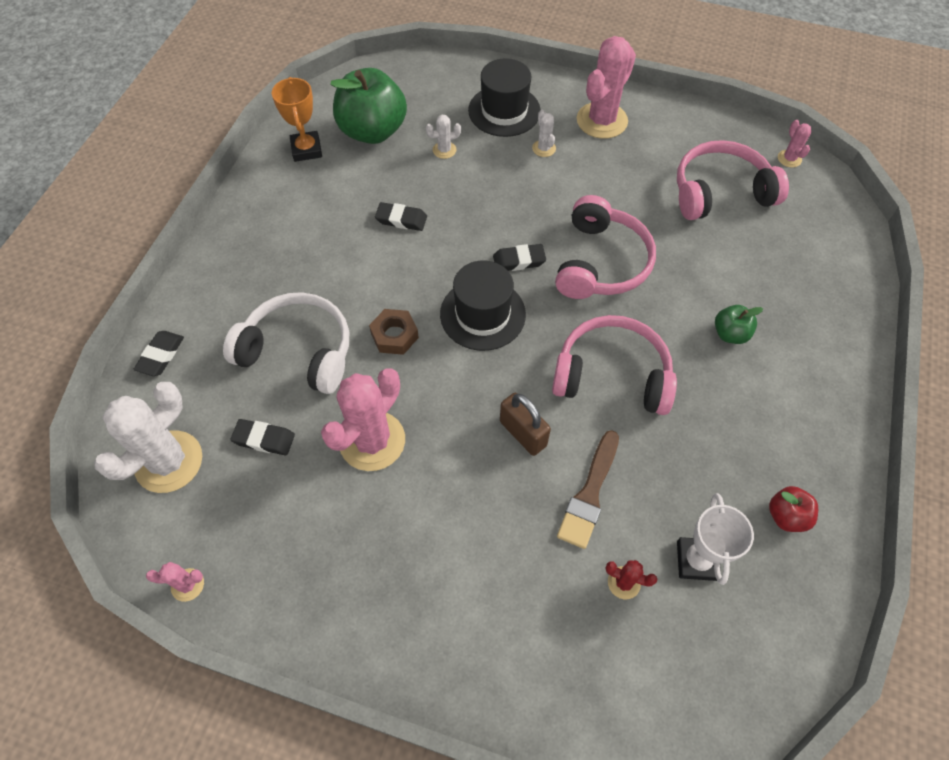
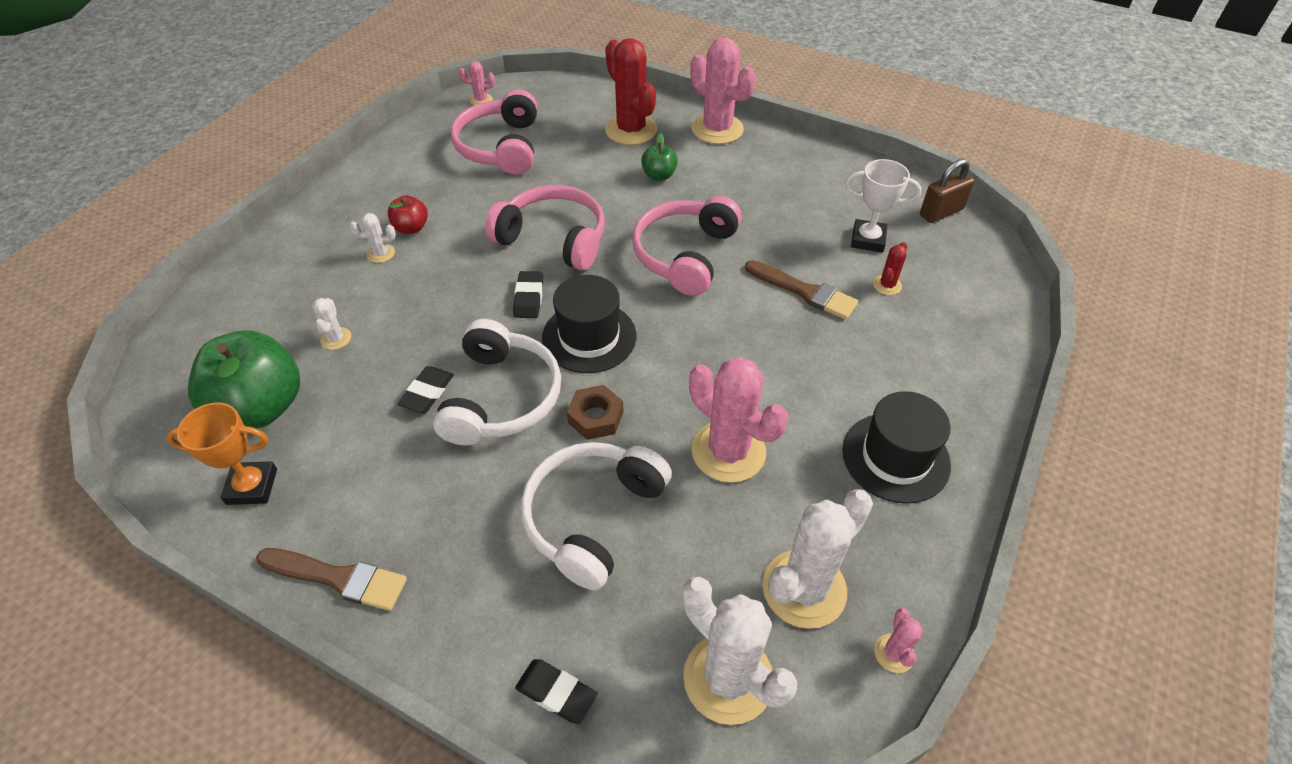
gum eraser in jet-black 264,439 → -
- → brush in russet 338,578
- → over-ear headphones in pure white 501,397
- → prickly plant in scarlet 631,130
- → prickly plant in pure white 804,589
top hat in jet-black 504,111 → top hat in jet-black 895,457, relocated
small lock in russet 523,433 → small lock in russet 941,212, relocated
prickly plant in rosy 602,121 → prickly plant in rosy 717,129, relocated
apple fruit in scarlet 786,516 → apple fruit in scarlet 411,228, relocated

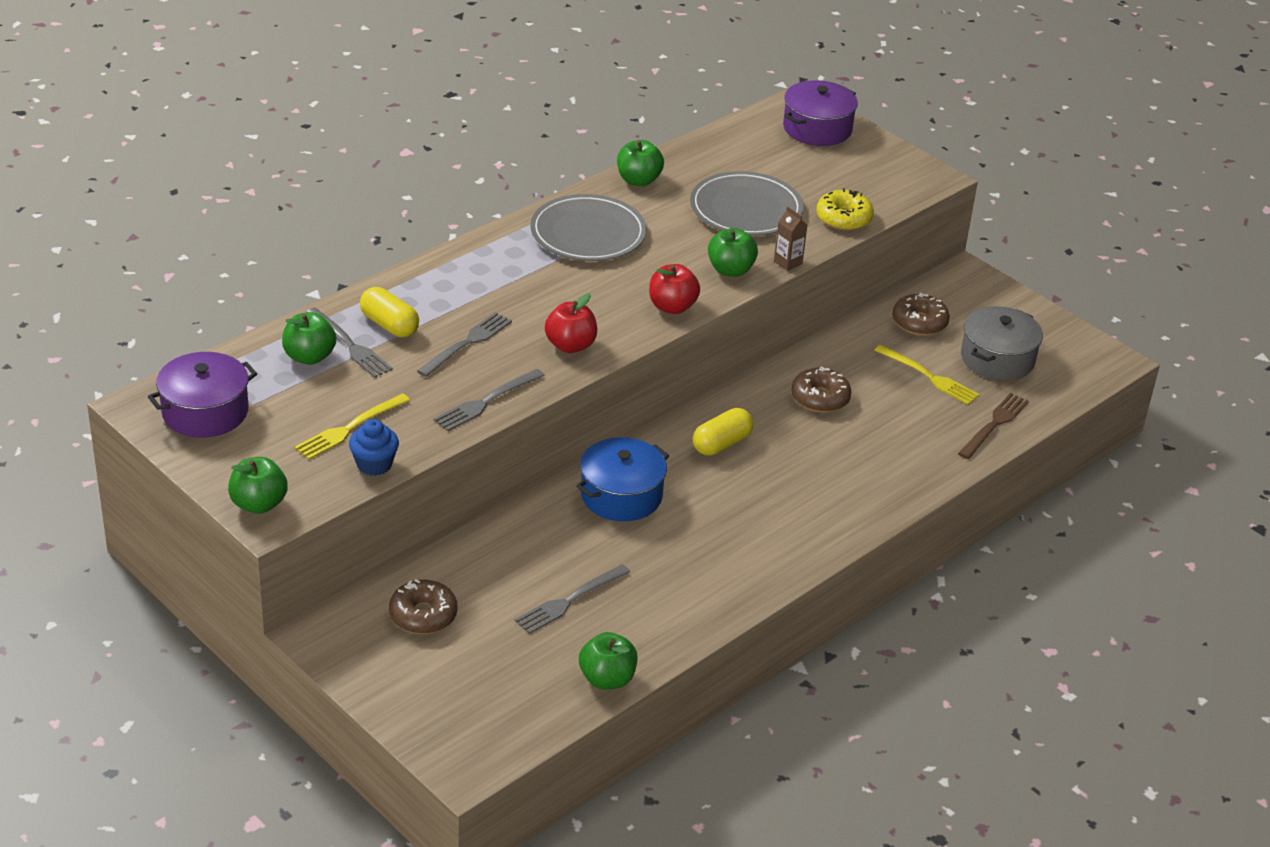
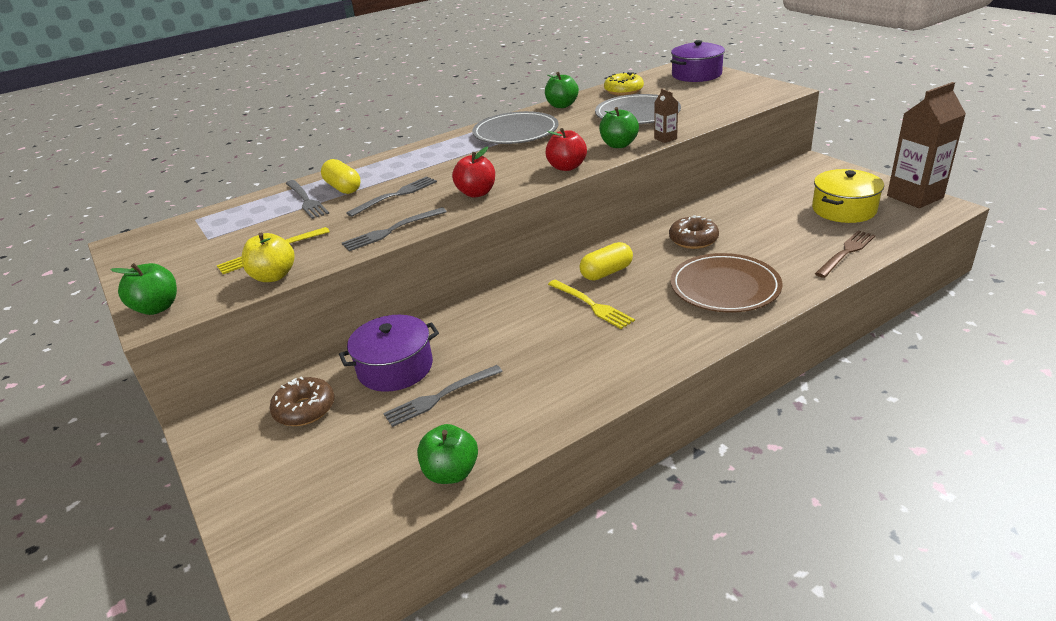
apple fruit in green 309,357 → -
cooking pot in blue 621,495 → -
donut in russet 919,322 → -
- → dinner plate in russet 725,287
- → juice carton in russet 915,197
cooking pot in purple 205,412 → cooking pot in purple 395,368, relocated
donut in yellow 844,218 → donut in yellow 623,91, relocated
fork in yellow 930,377 → fork in yellow 592,305, relocated
fairy cake in blue 374,464 → apple fruit in yellow 273,276
cooking pot in grey 997,359 → cooking pot in yellow 844,209

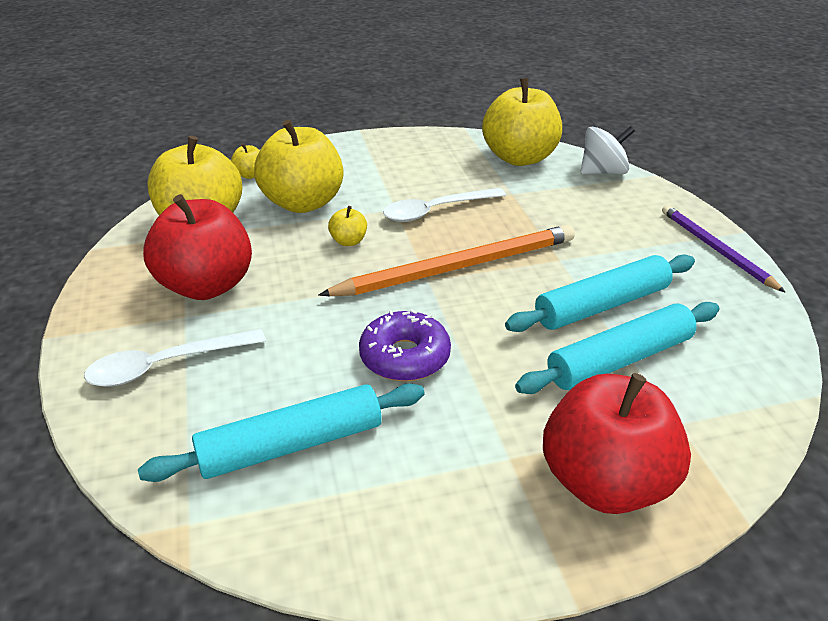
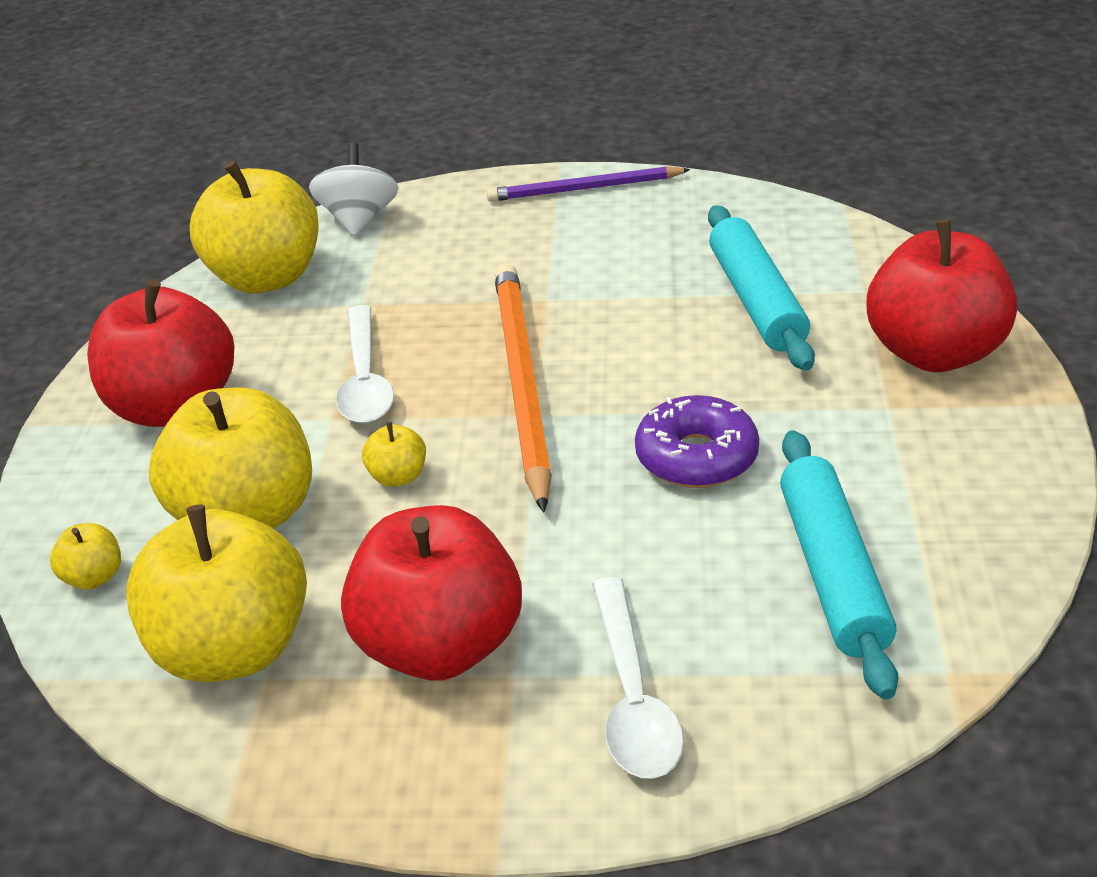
pastry roller in teal 601,305 → -
- → apple fruit in scarlet 174,407

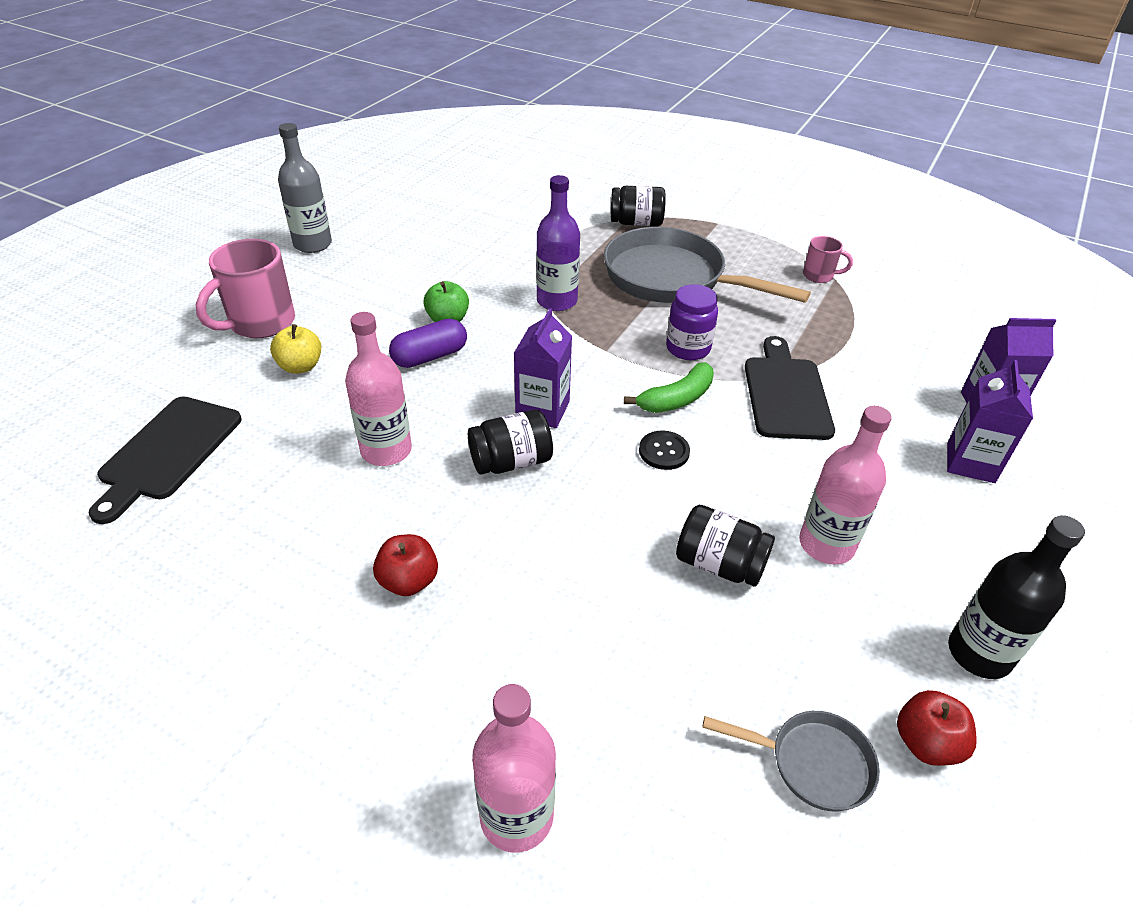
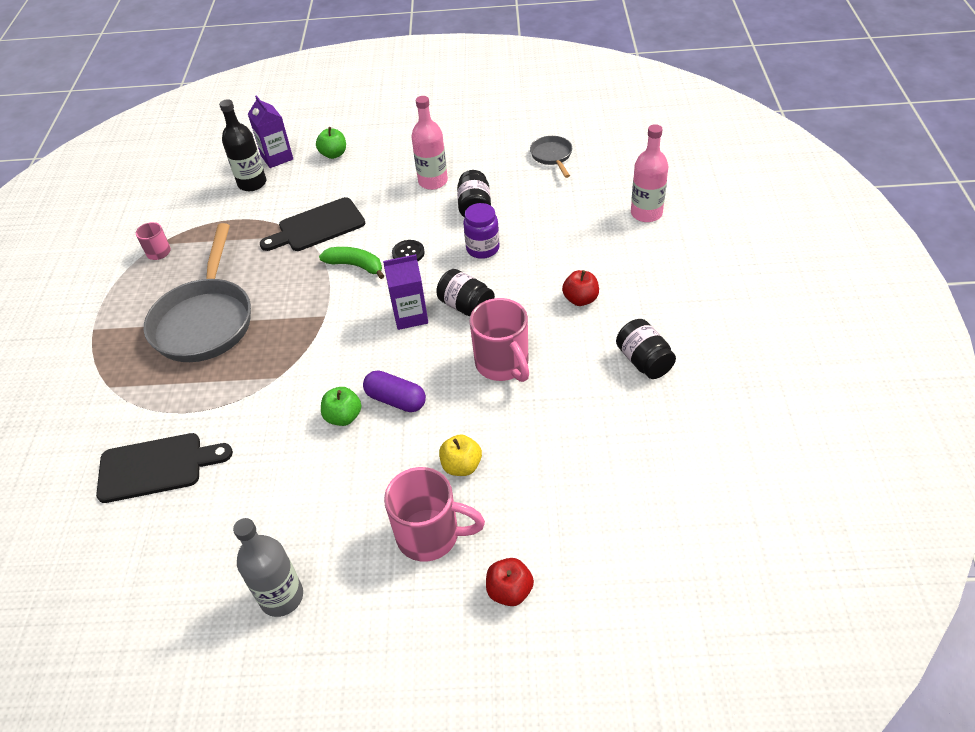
drink bottle in purple 557,301 → -
bread board in jet-black 167,452 → bread board in jet-black 156,467, relocated
preserve jar in jet-black 636,223 → preserve jar in jet-black 643,361, relocated
preserve jar in purple 688,348 → preserve jar in purple 482,249, relocated
apple fruit in scarlet 926,743 → apple fruit in scarlet 509,591, relocated
drink bottle in jet-black 979,653 → drink bottle in jet-black 252,183, relocated
drink bottle in rosy 386,450 → tea mug in rosy 503,364
juice carton in purple 970,463 → apple fruit in green 334,154

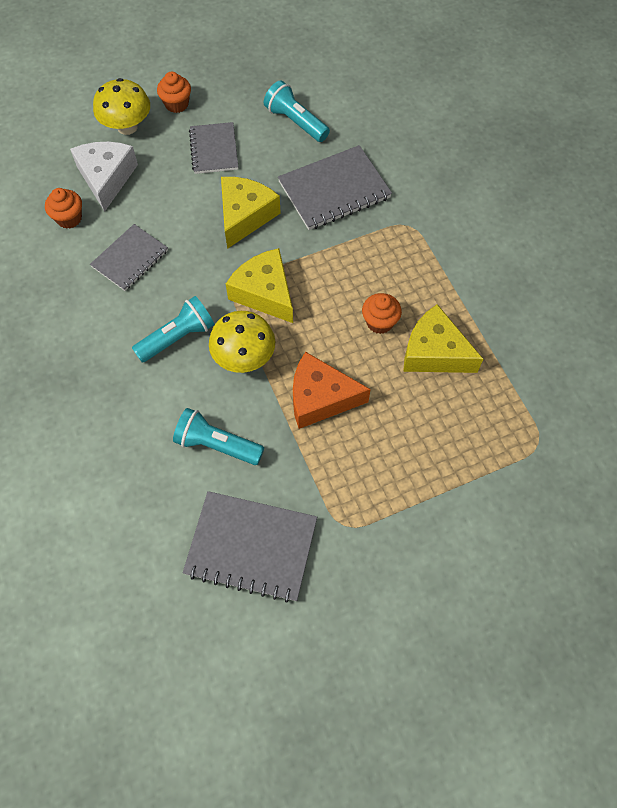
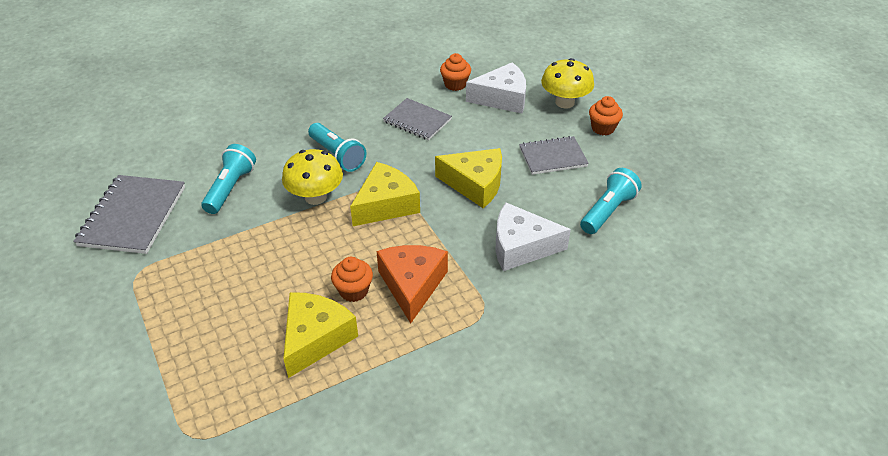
cheese in orange-coloured 320,398 → cheese in orange-coloured 412,285, relocated
notepad in grey 334,190 → cheese in pure white 521,247

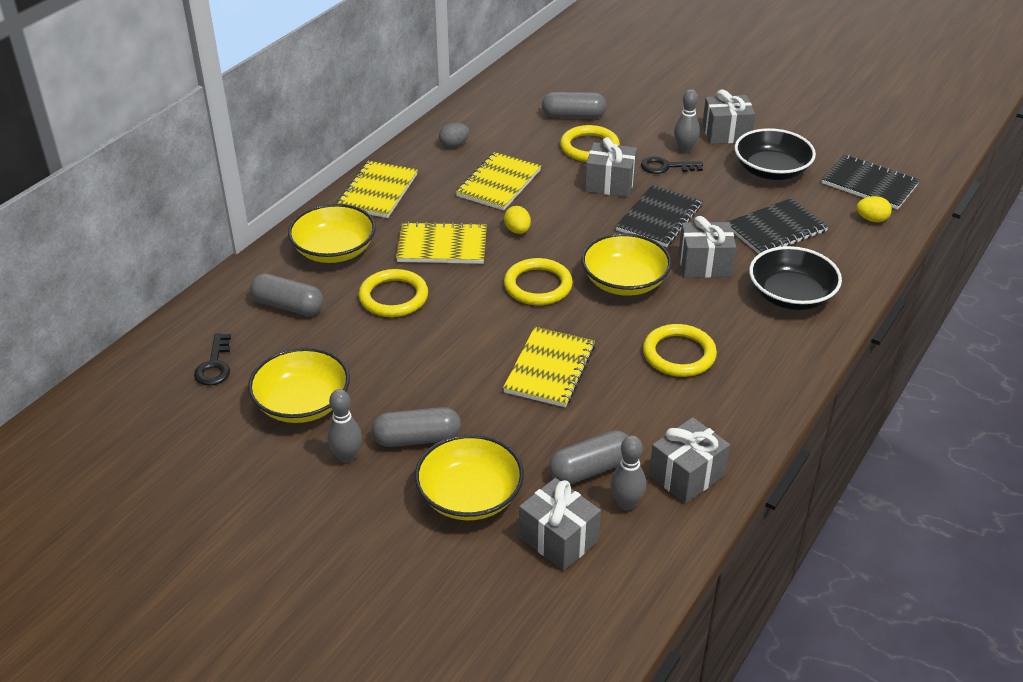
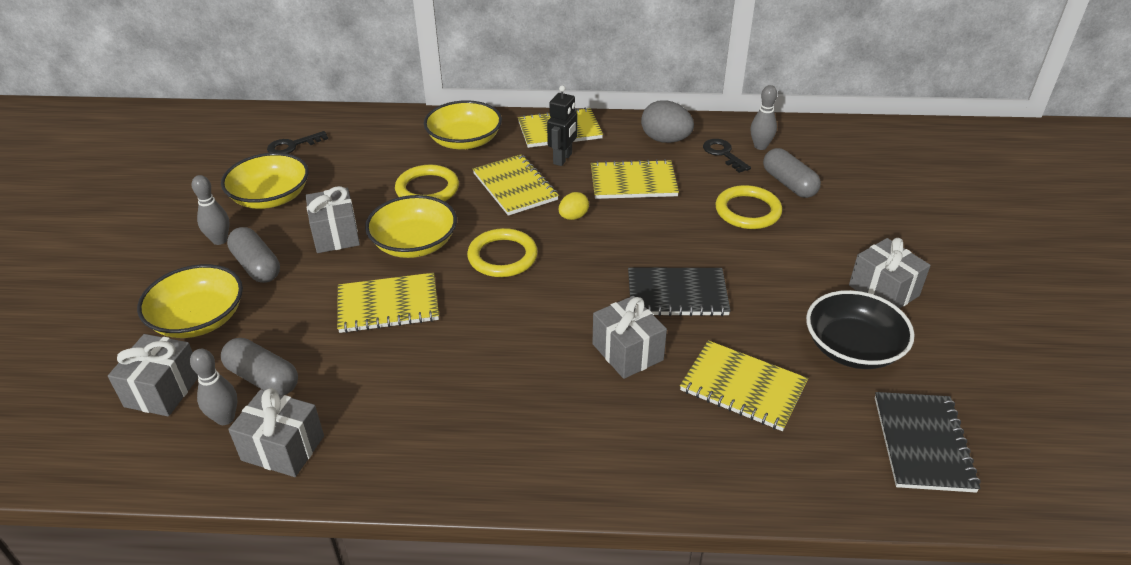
capsule in grey 288,306 → -
torus in yellow 679,354 → -
bowl in jet-black 791,295 → -
toy egg in yellow 871,219 → -
- → toy robot in jet-black 563,159
bowl in yellow 624,282 → bowl in yellow 414,243, relocated
gift in grey 610,184 → gift in grey 336,235, relocated
latchkey in jet-black 666,167 → latchkey in jet-black 723,154, relocated
tenpin in grey 684,149 → tenpin in grey 760,146, relocated
notepad in jet-black 776,229 → notepad in yellow 743,387
toy egg in grey 454,144 → toy egg in grey 665,140, x1.74

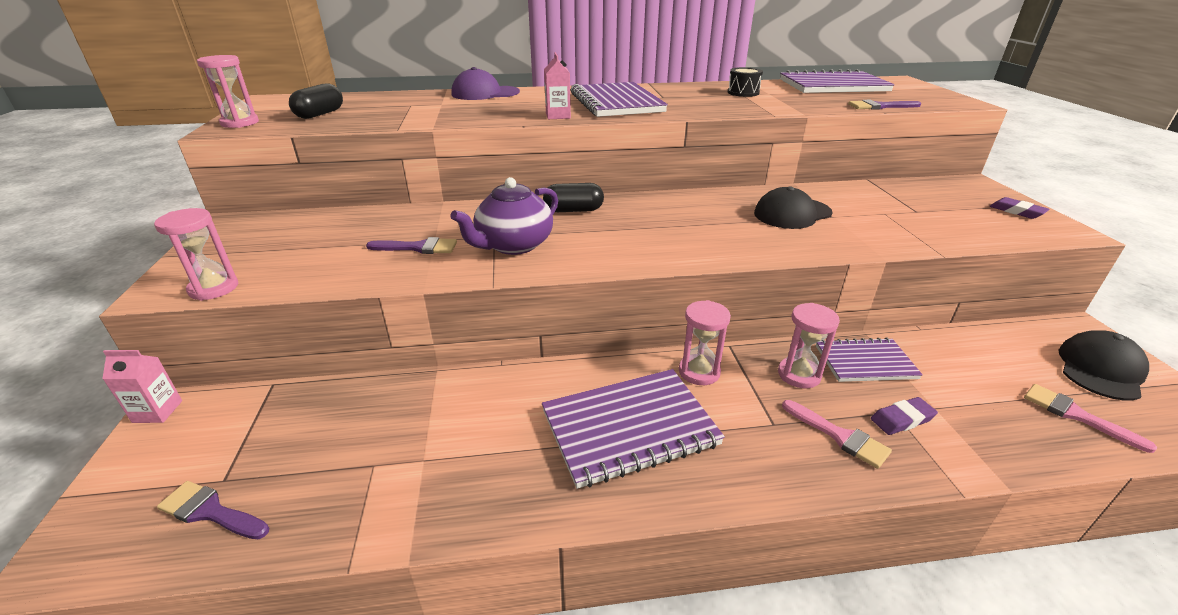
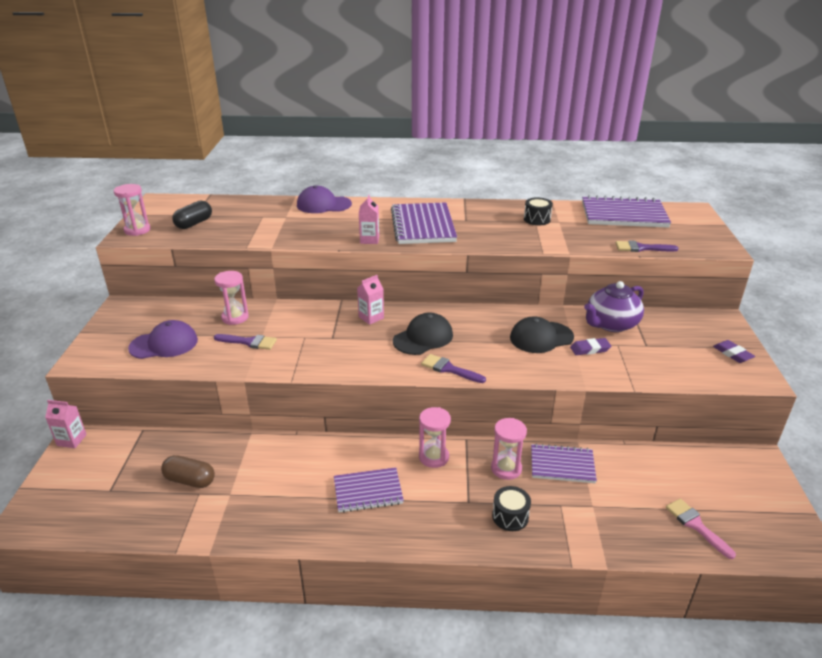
- → peaked cap in purple 164,344
- → capsule in russet 190,480
hourglass in rosy 214,288 → hourglass in rosy 235,317, relocated
brush in purple 210,511 → brush in purple 449,369, relocated
teapot in purple 513,245 → teapot in purple 611,324, relocated
gum eraser in purple 902,419 → gum eraser in purple 590,349, relocated
peaked cap in jet-black 1100,369 → peaked cap in jet-black 423,338, relocated
capsule in jet-black 573,210 → juice carton in rosy 371,317
brush in rosy 840,436 → drum in jet-black 510,516
notepad in purple 629,428 → notepad in purple 368,491, x0.62

